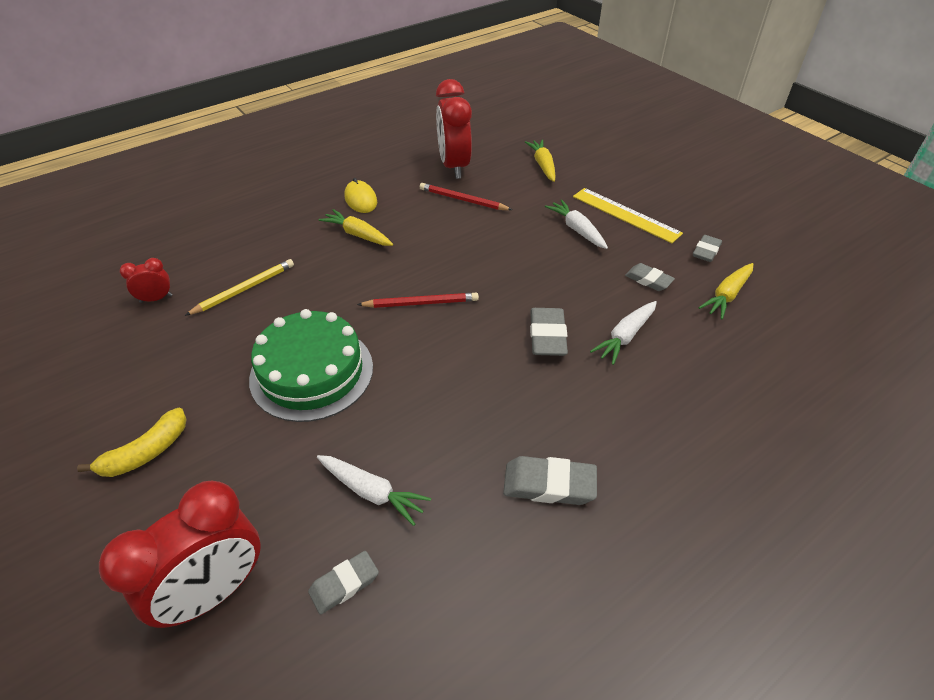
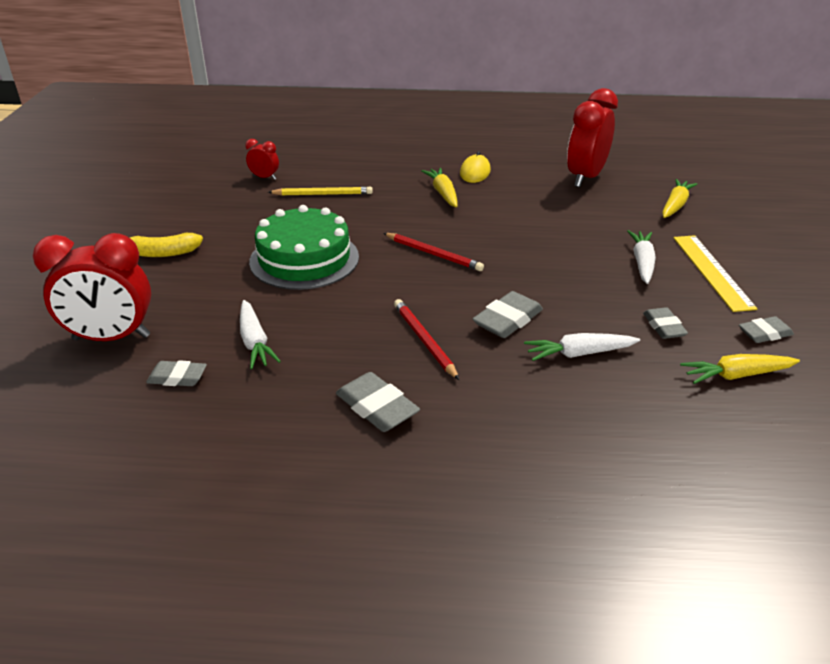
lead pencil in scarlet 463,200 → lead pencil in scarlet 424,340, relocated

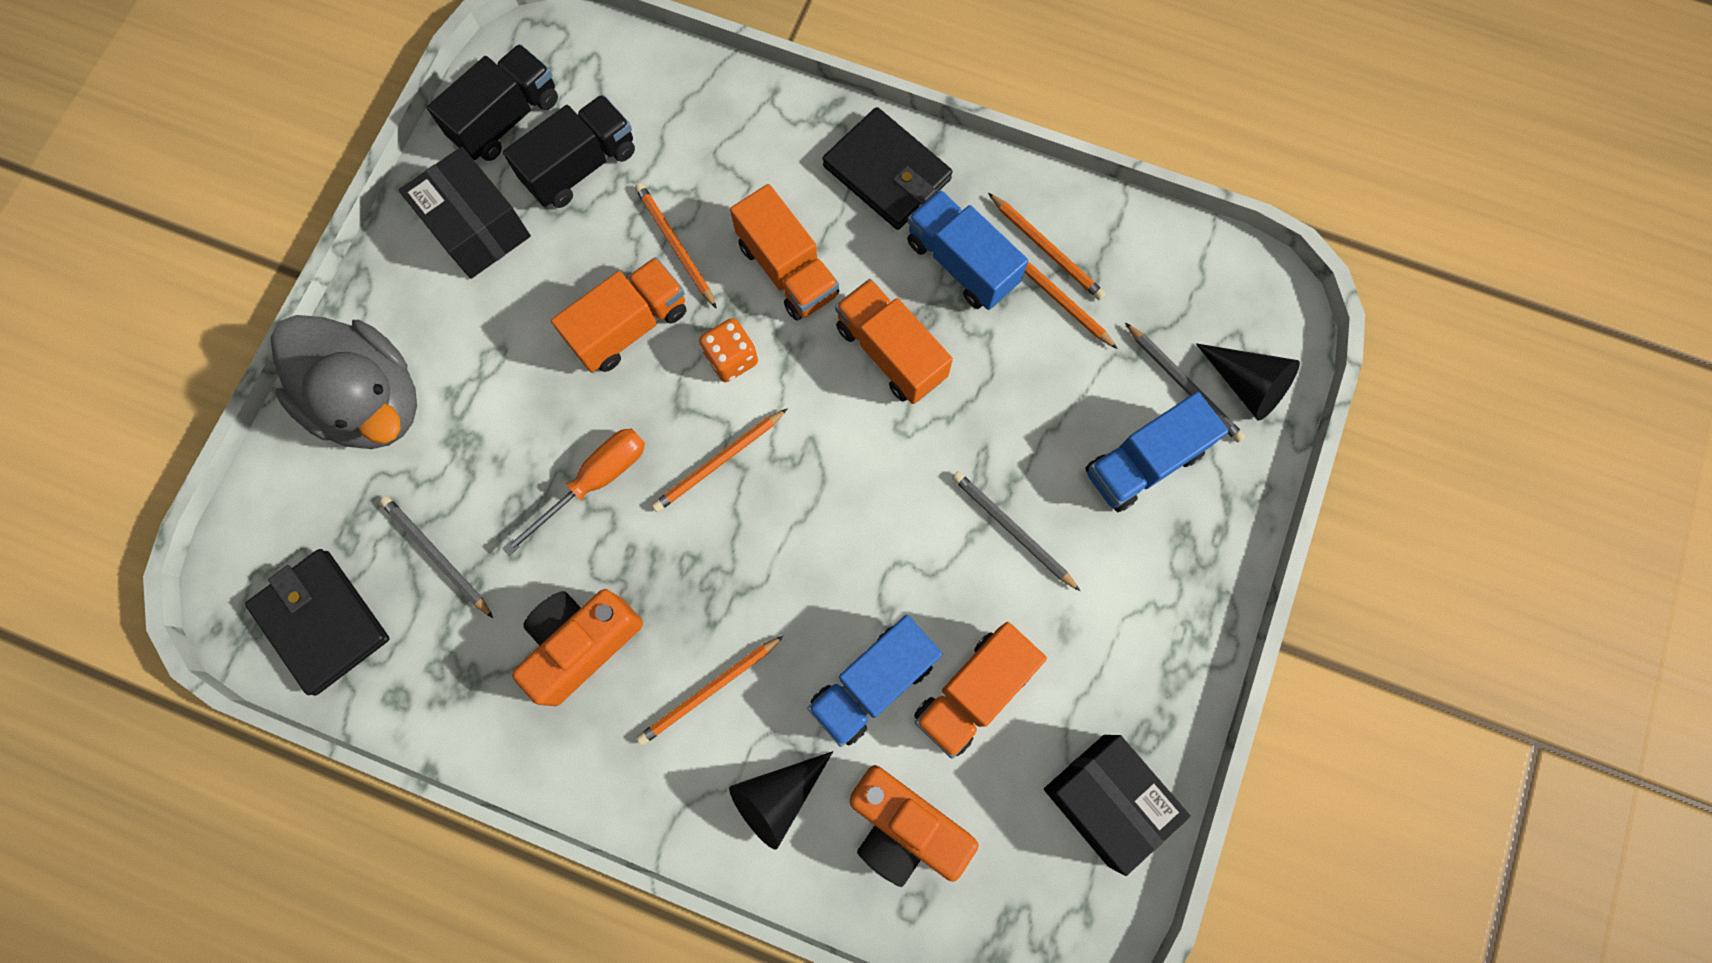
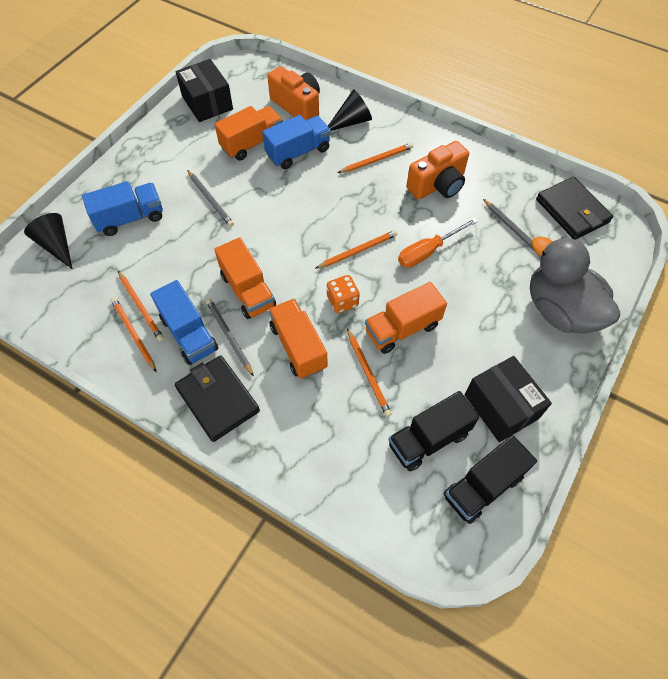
lead pencil in grey 1183,384 → lead pencil in grey 229,337, relocated

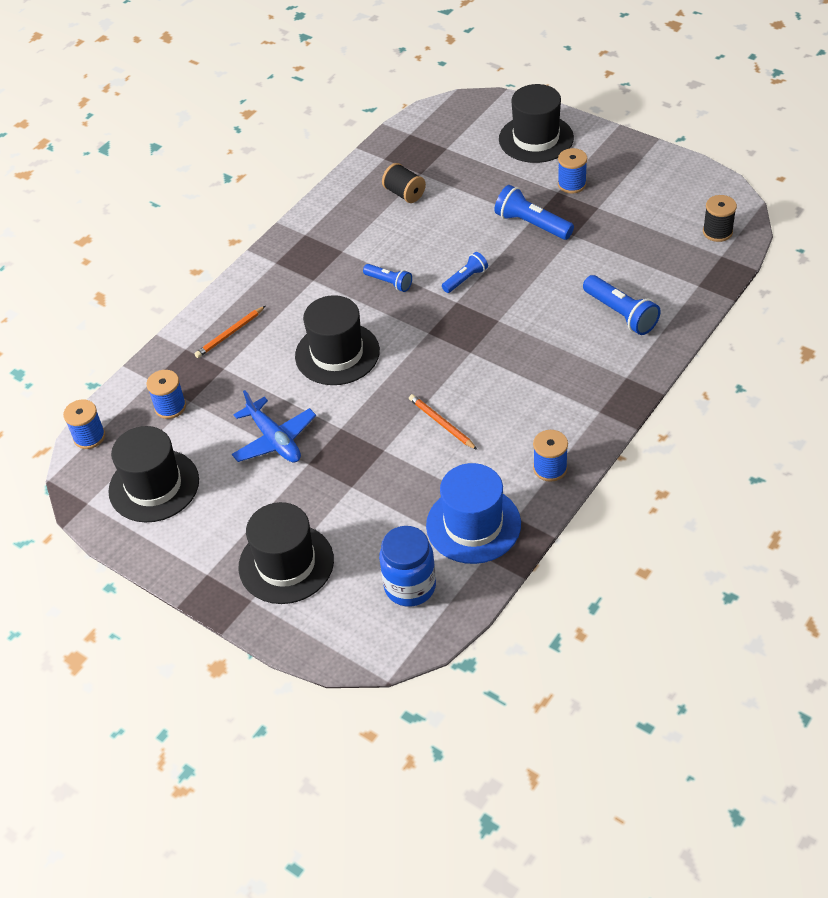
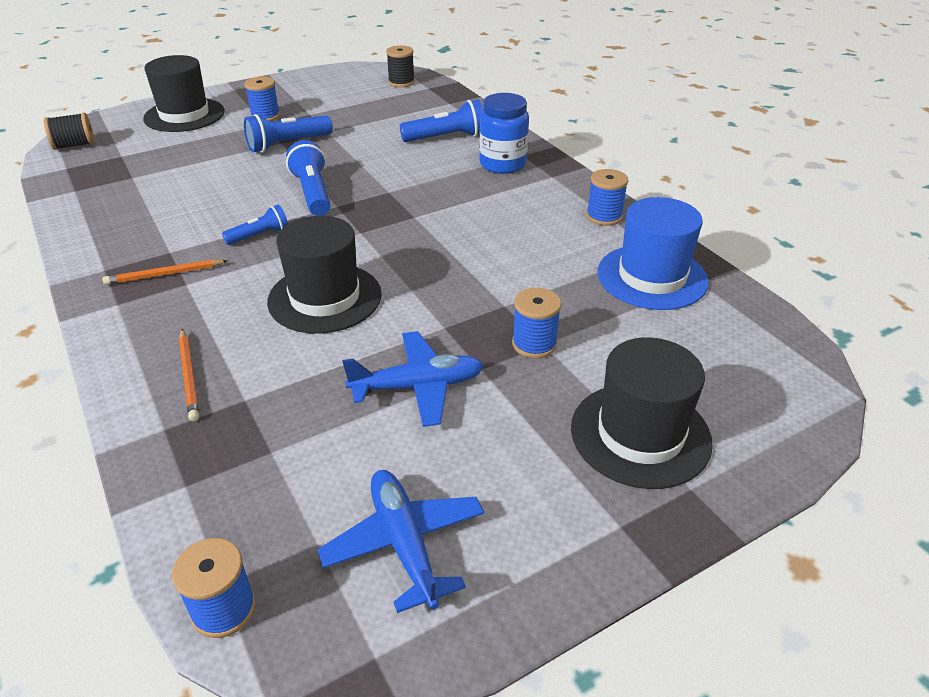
reel of thread in blue 170,407 → reel of thread in blue 534,344, relocated
preserve jar in blue 410,586 → preserve jar in blue 502,164, relocated
reel of thread in jet-black 404,194 → reel of thread in jet-black 75,145, relocated
lead pencil in orange-coloured 442,423 → lead pencil in orange-coloured 165,274, relocated
top hat in jet-black 154,486 → plane in blue 404,544
pocket torch in blue 465,279 → pocket torch in blue 312,193, x1.62

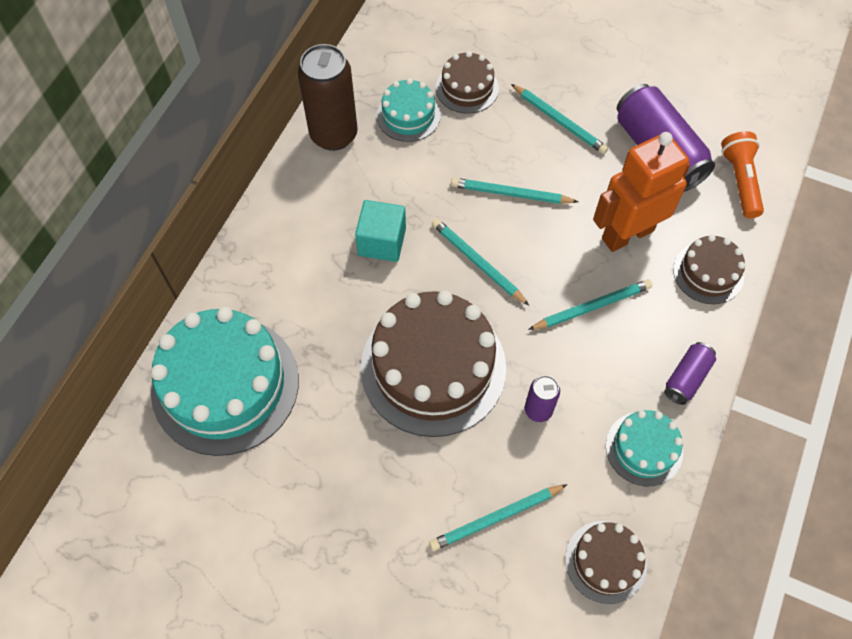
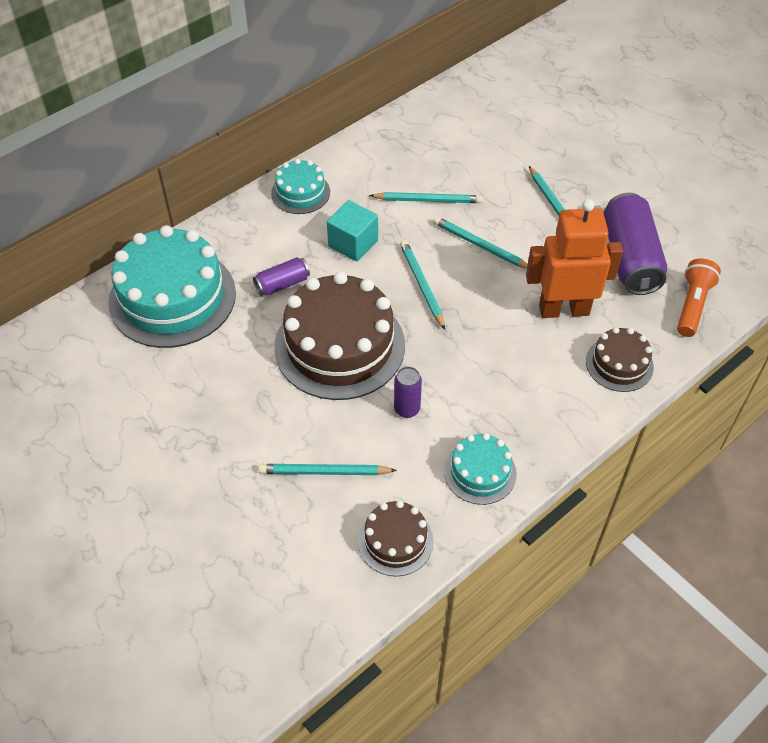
tin in russet 333,135 → -
layer cake in russet 467,88 → -
layer cake in teal 408,115 → layer cake in teal 300,192, relocated
lead pencil in teal 592,307 → lead pencil in teal 428,200, relocated
tin in purple 686,378 → tin in purple 282,284, relocated

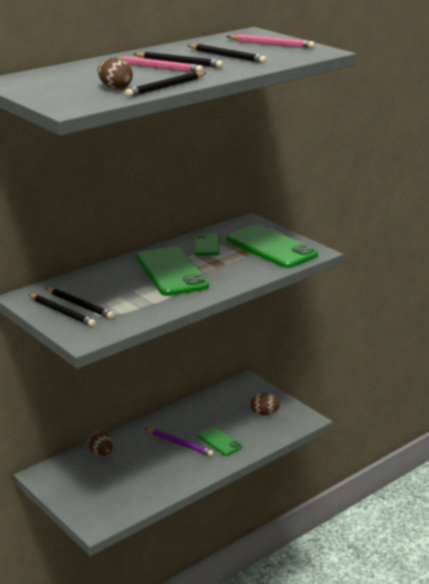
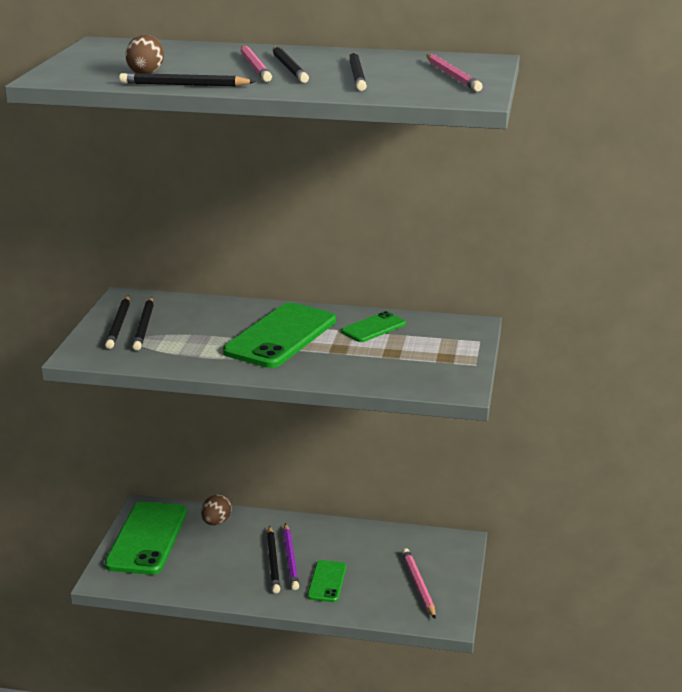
- → lead pencil in jet-black 273,562
smartphone in green 271,247 → smartphone in green 147,538, relocated
toy egg in russet 264,413 → lead pencil in rosy 418,585

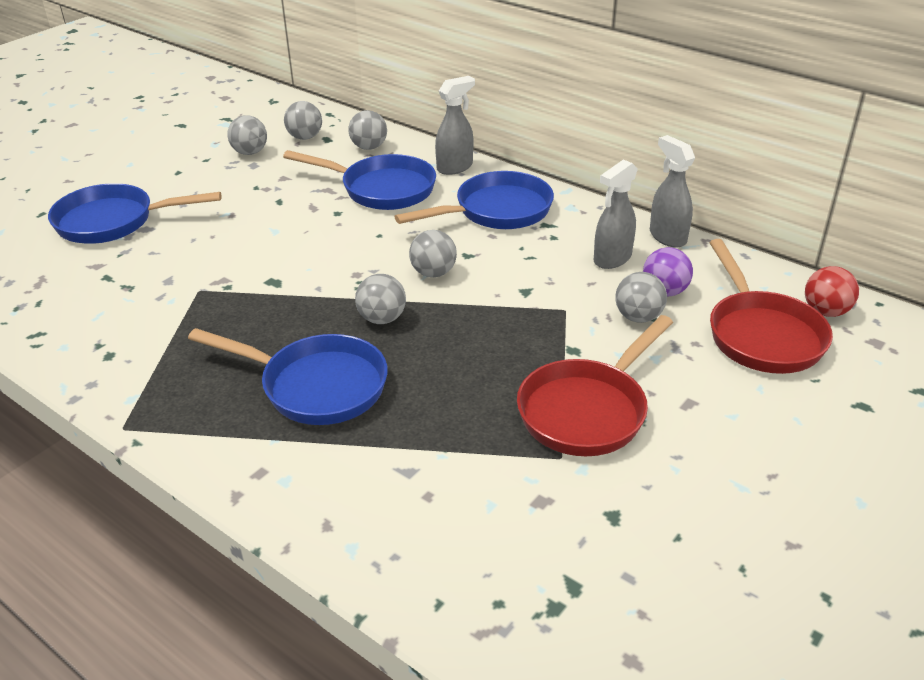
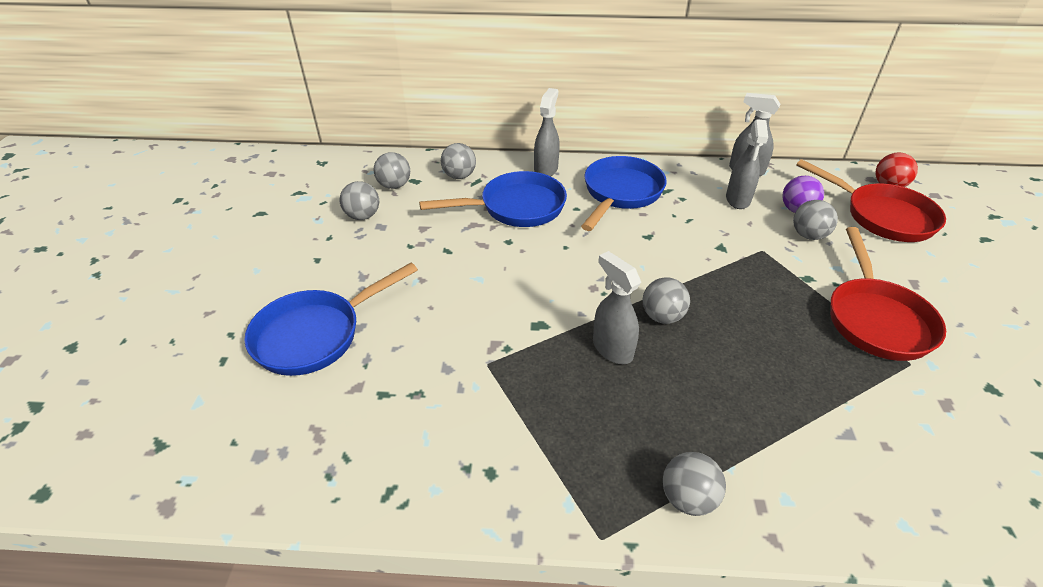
frying pan in blue 316,386 → -
- → spray cleaner in grey 612,348
sphere in grey 433,273 → sphere in grey 688,498, relocated

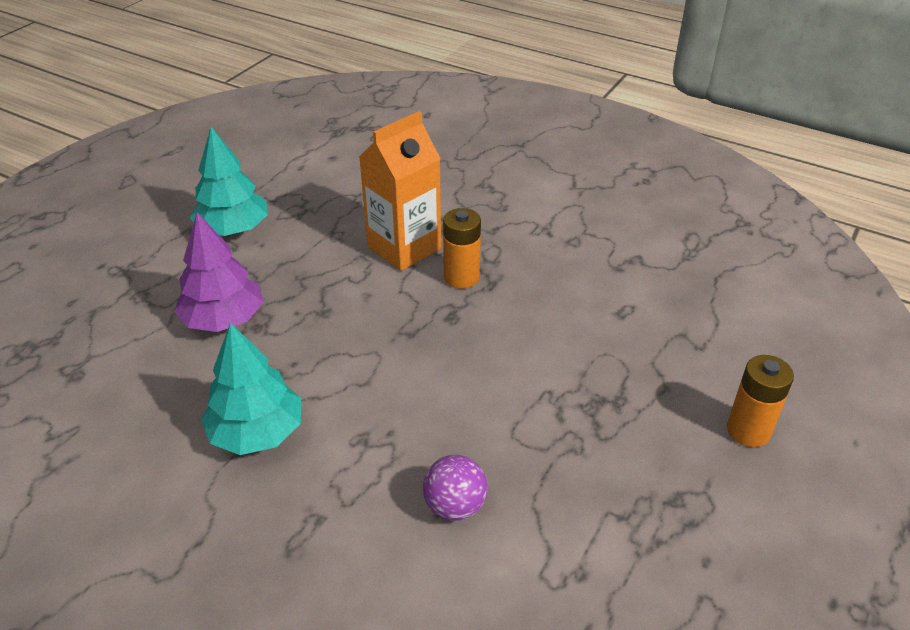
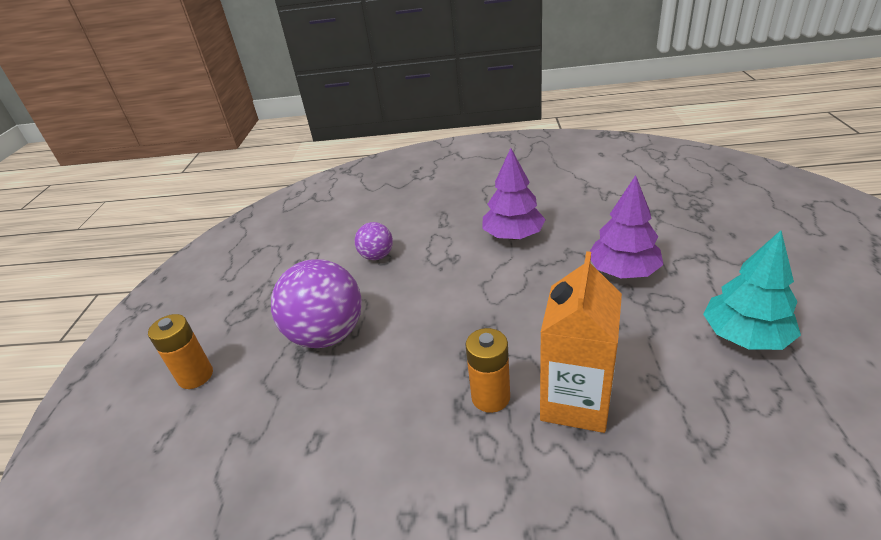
- → sphere in purple 327,334
toy tree in teal 257,432 → toy tree in purple 513,236

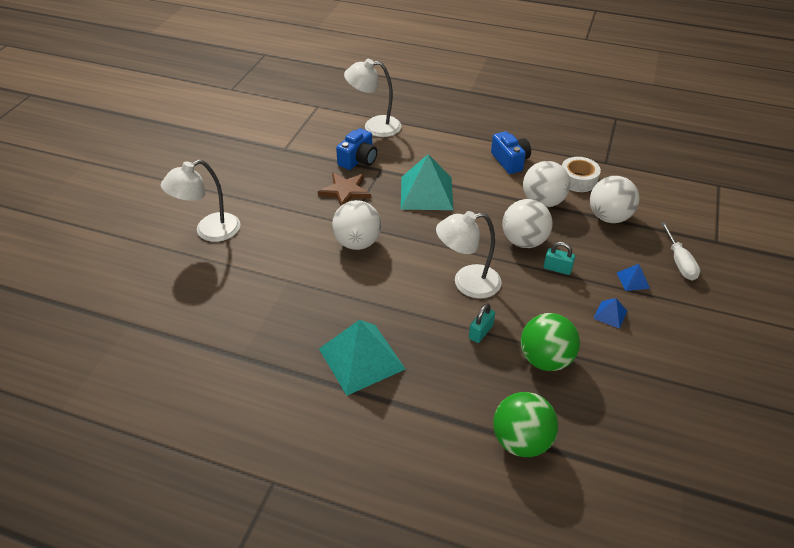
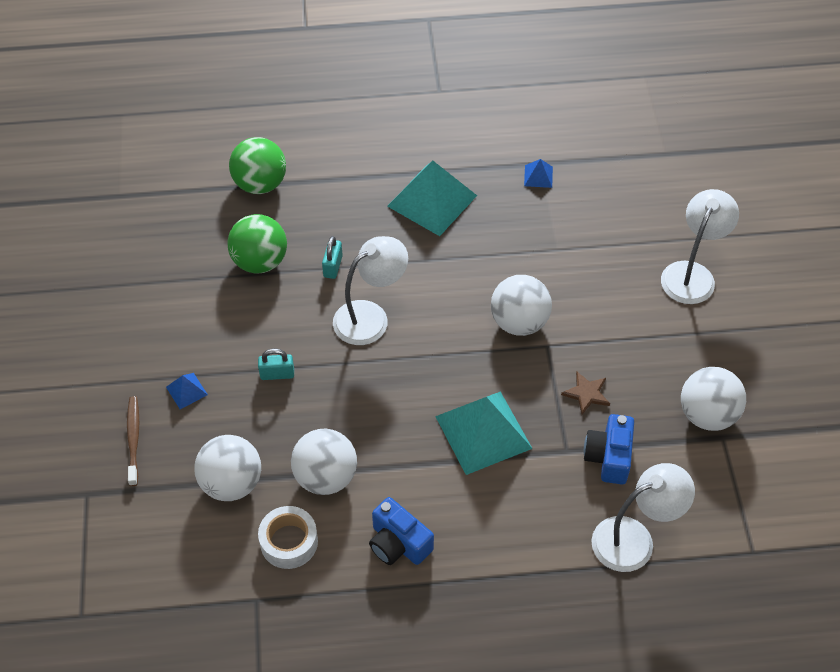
sphere in pure white 524,241 → sphere in pure white 707,415, relocated
pyramid in blue 610,314 → pyramid in blue 538,176, relocated
screwdriver in pure white 679,262 → toothbrush in russet 133,440
five-pointed star in russet 345,191 → five-pointed star in russet 586,394, x0.67

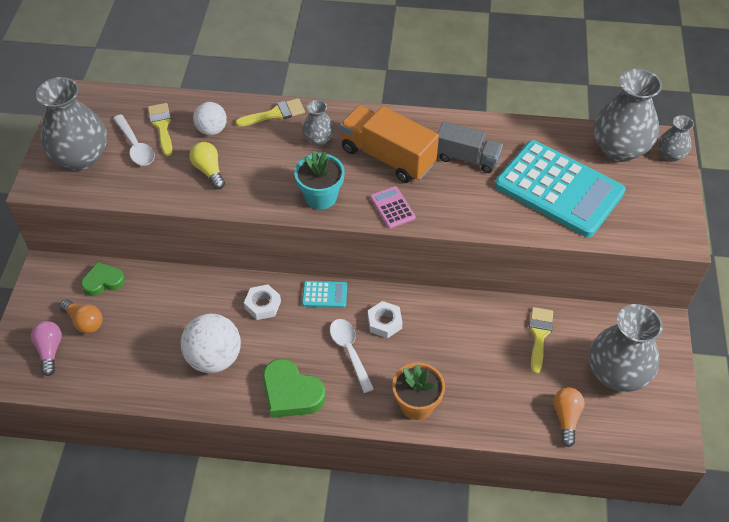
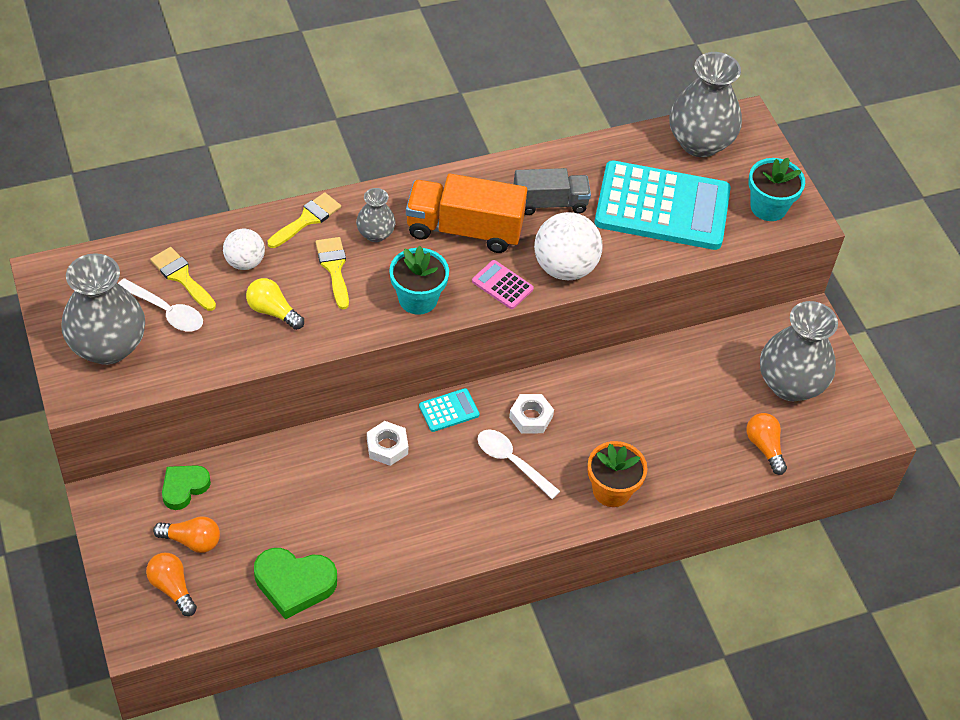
tall vase in grey 670,155 → -
- → potted plant in teal 768,207
sphere in pure white 214,358 → sphere in pure white 565,267, relocated
heart shape in green 291,393 → heart shape in green 294,584, relocated
brush in yellow 539,335 → brush in yellow 334,268, relocated
lightbulb in rosy 50,350 → lightbulb in orange-coloured 172,588

